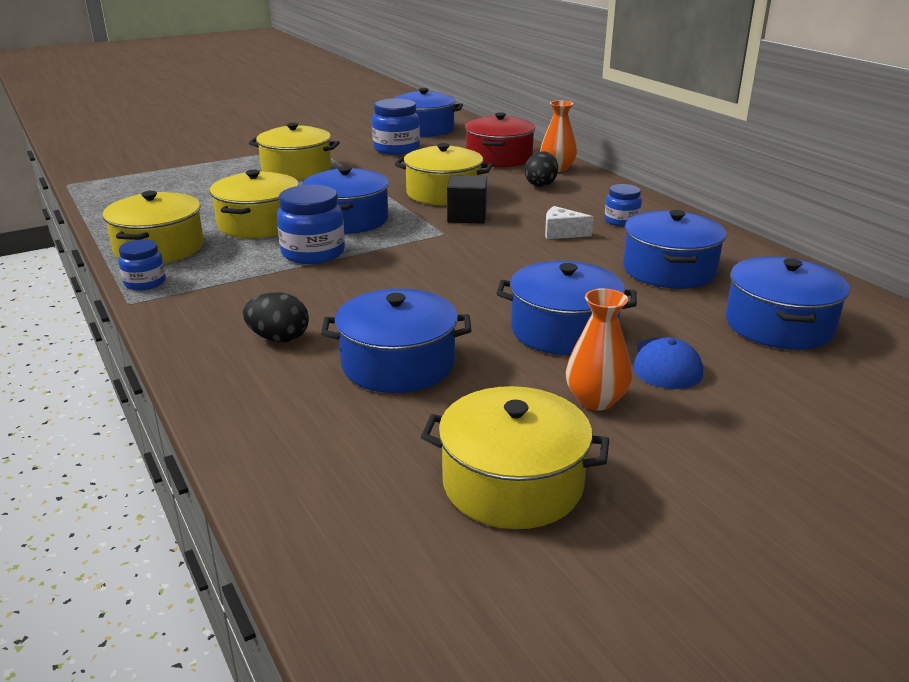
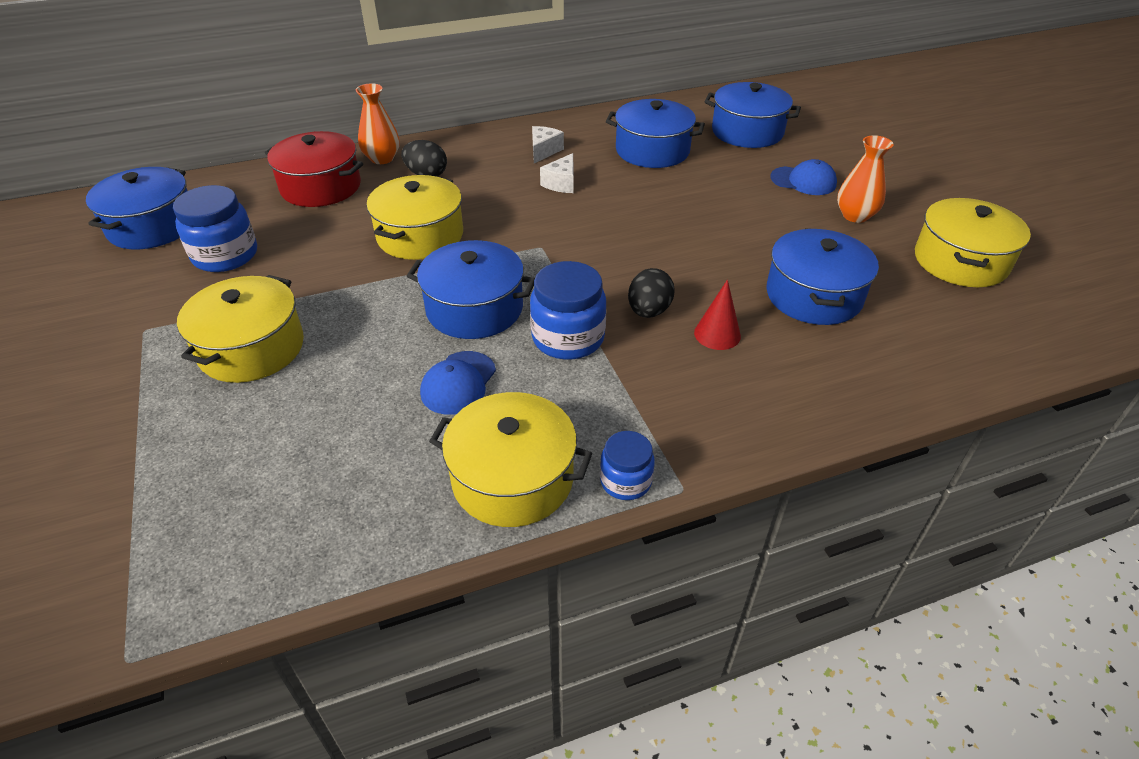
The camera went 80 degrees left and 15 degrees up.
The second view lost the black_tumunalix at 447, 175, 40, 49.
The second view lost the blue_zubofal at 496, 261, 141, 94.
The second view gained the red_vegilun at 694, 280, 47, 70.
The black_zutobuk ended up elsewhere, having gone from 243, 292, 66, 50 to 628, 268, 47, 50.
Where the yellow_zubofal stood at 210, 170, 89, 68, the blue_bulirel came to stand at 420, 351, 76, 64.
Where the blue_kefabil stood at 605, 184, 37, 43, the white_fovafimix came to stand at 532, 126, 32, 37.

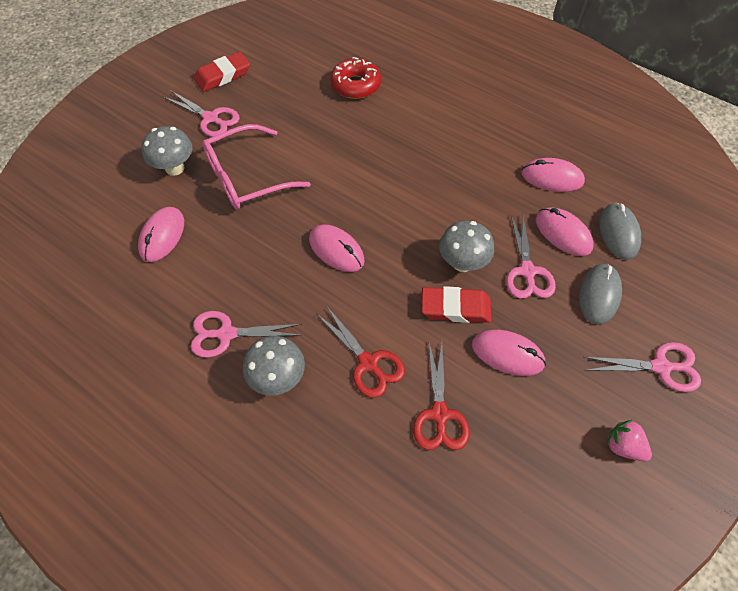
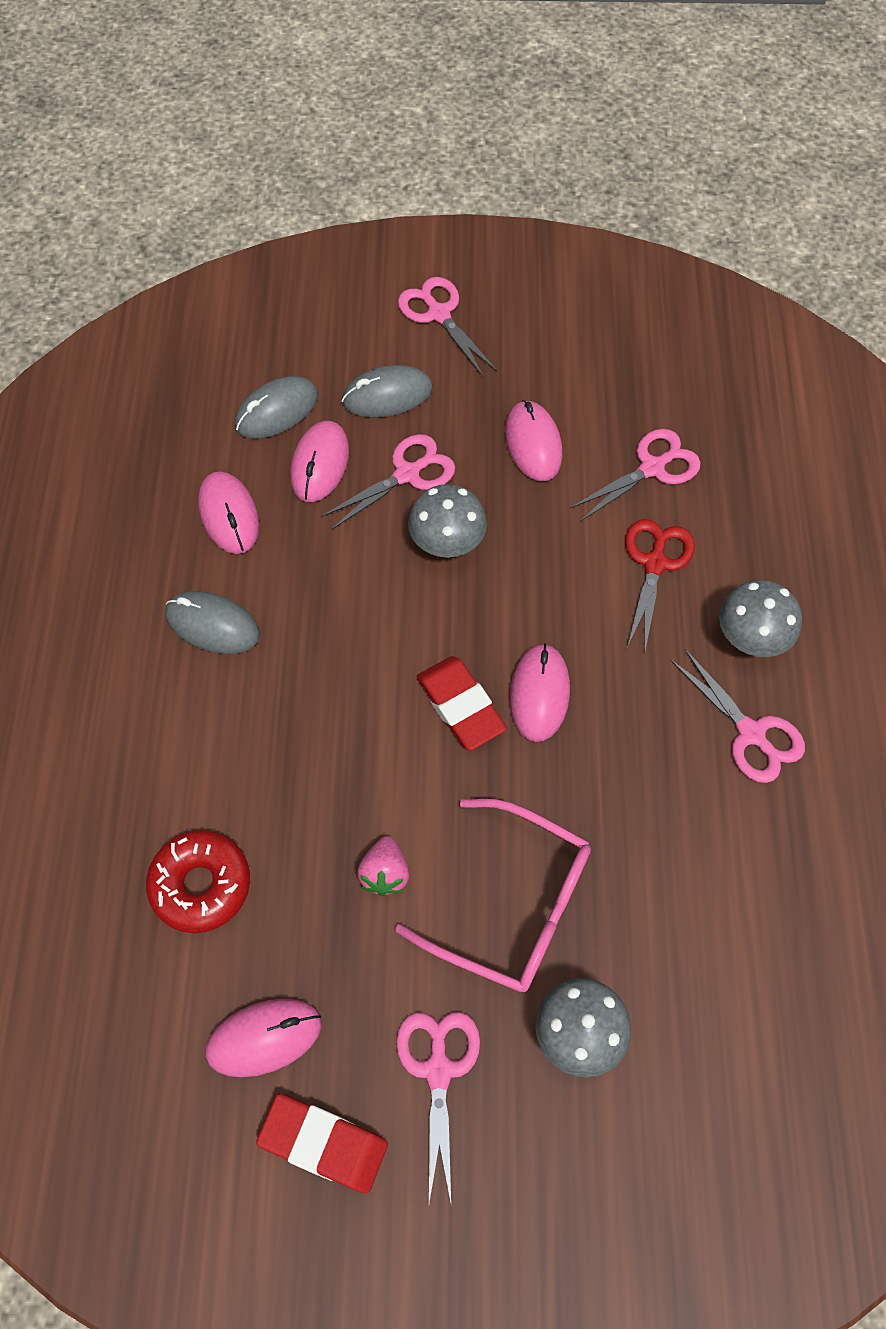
The camera went 125 degrees left and 5 degrees up.
The second view gained the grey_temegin at 165, 591, 95, 63.
The pink_temegin ended up elsewhere, having gone from 138, 207, 46, 55 to 205, 999, 117, 79.
The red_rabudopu ended up elsewhere, having gone from 422, 286, 69, 37 to 417, 656, 90, 94.
The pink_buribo ended up elsewhere, having gone from 607, 420, 45, 41 to 357, 836, 52, 60.
What was the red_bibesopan at 413, 343, 56, 107 turned into the pink_bibesopan at 570, 429, 131, 93.

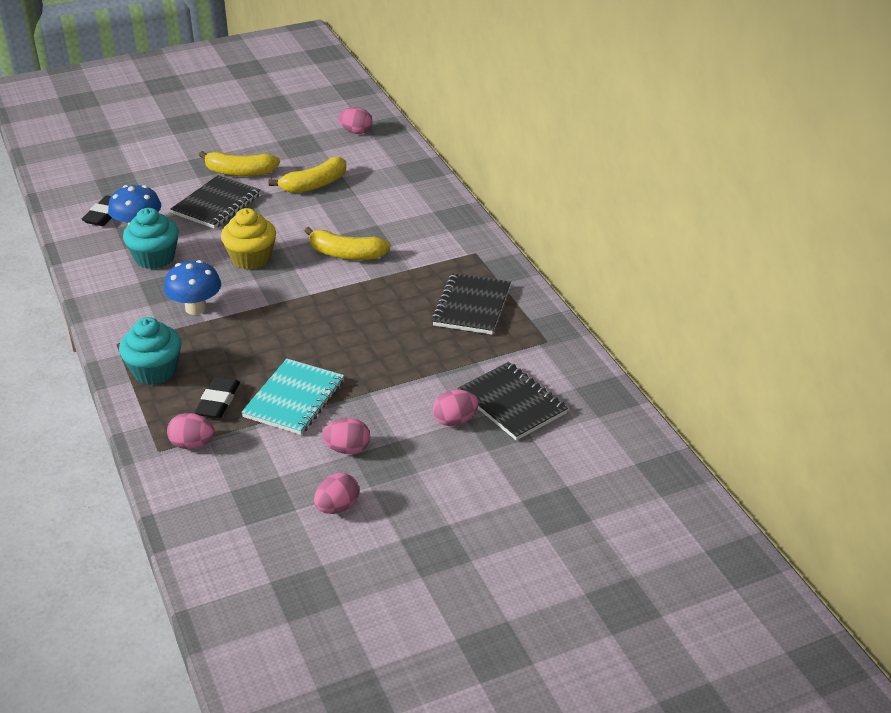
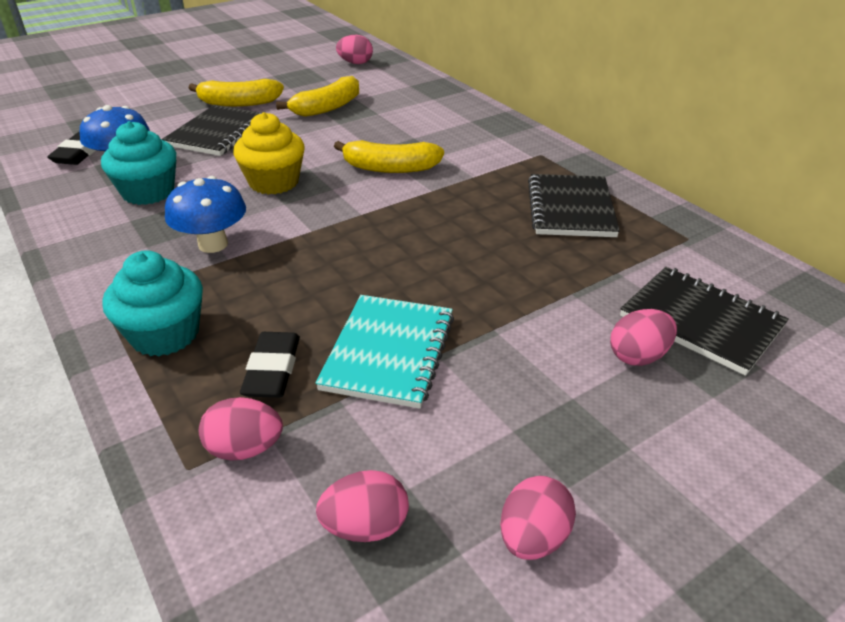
The camera went 10 degrees left and 0 degrees up.
The pink_zutobuk ended up elsewhere, having gone from 322, 418, 48, 36 to 316, 470, 93, 72.

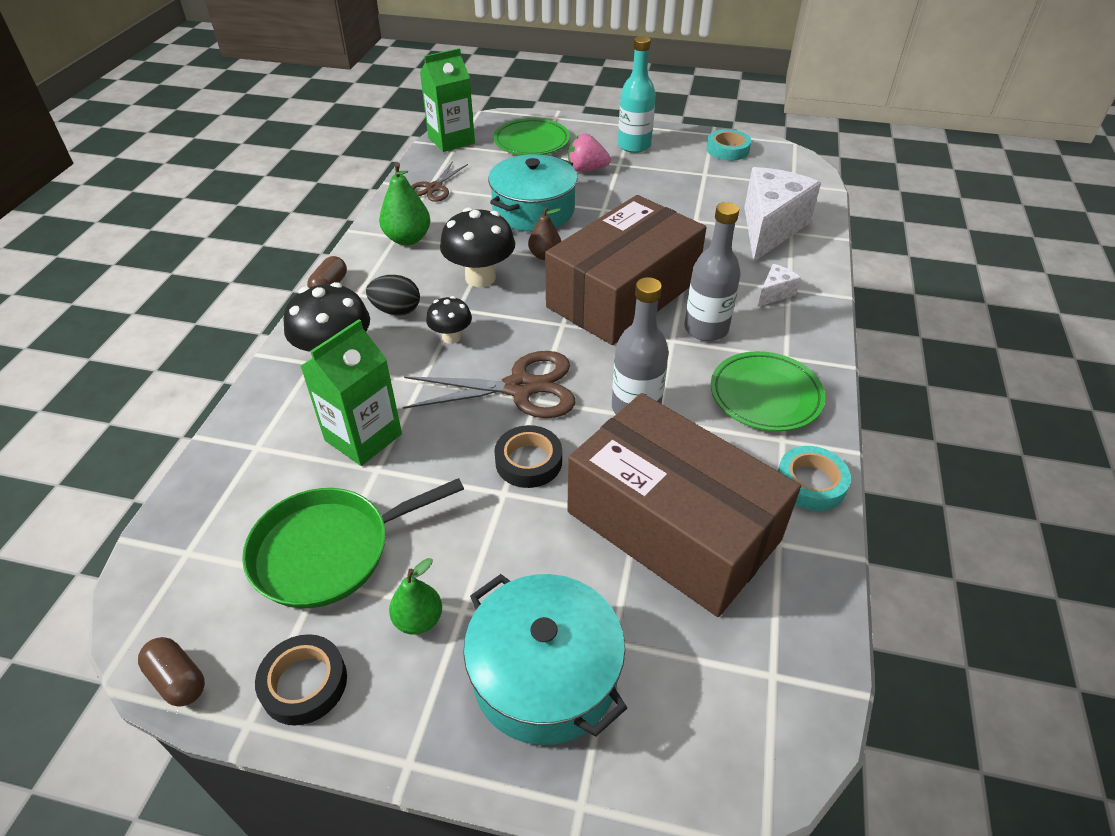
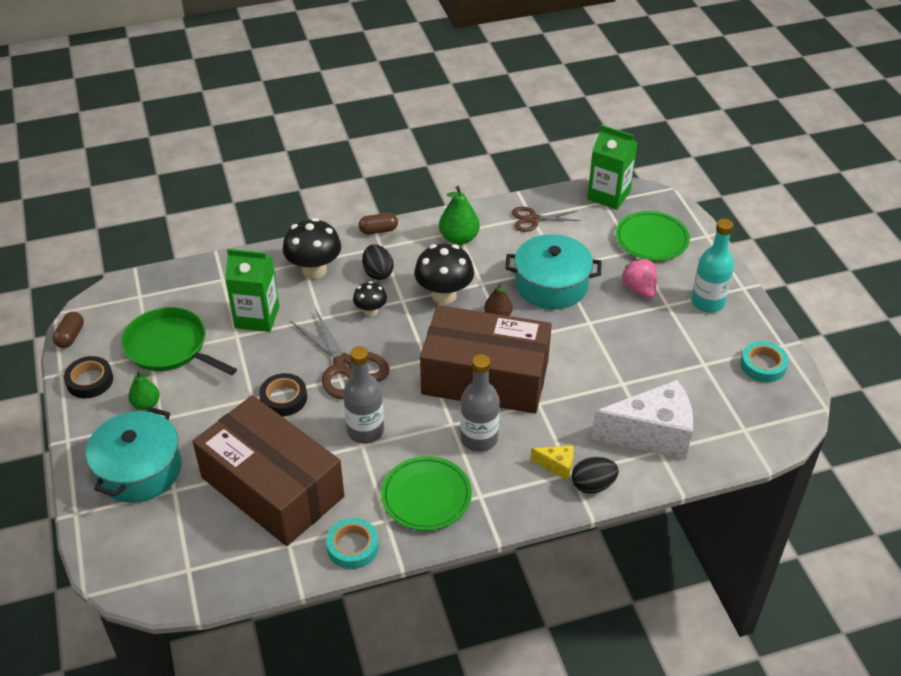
The camera went 60 degrees right and 0 degrees up.
The second view gained the black_zutobuk at 571, 457, 48, 37.
What was the white_fovafimix at 758, 264, 43, 43 turned into the yellow_fovafimix at 531, 445, 43, 35.
The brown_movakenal at 567, 393, 234, 224 ended up facing another way, 60 degrees counterclockwise from before.

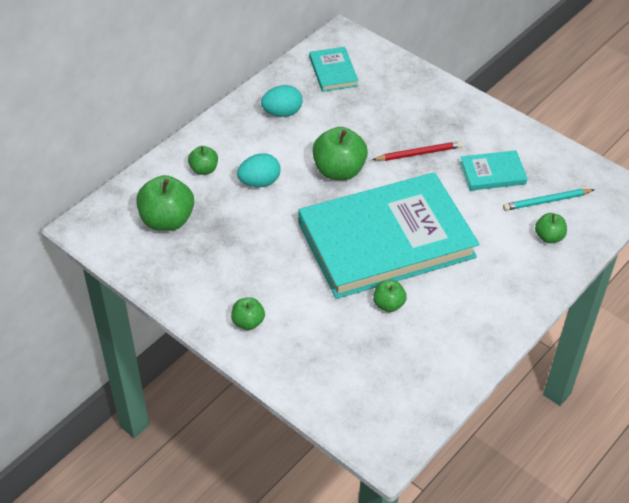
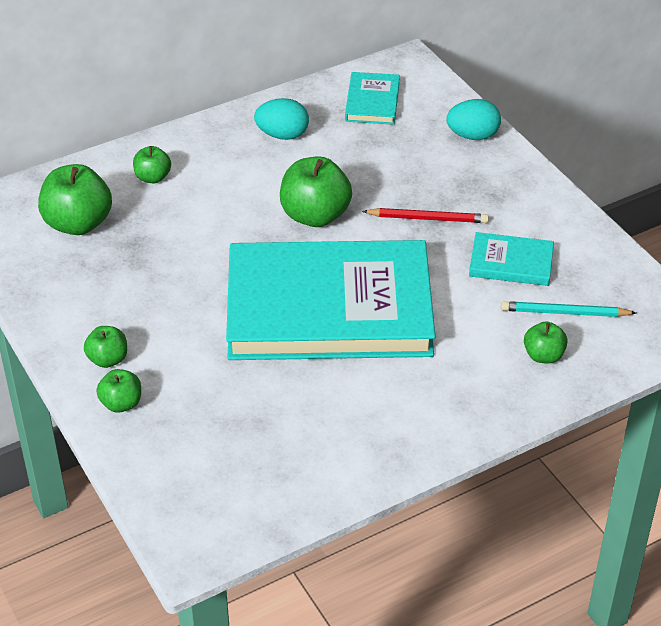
The camera went 20 degrees right and 5 degrees down.
The turquoise_zutobuk ended up elsewhere, having gone from 237, 153, 44, 34 to 447, 99, 54, 41.
The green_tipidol ended up elsewhere, having gone from 373, 280, 34, 32 to 96, 369, 45, 44.

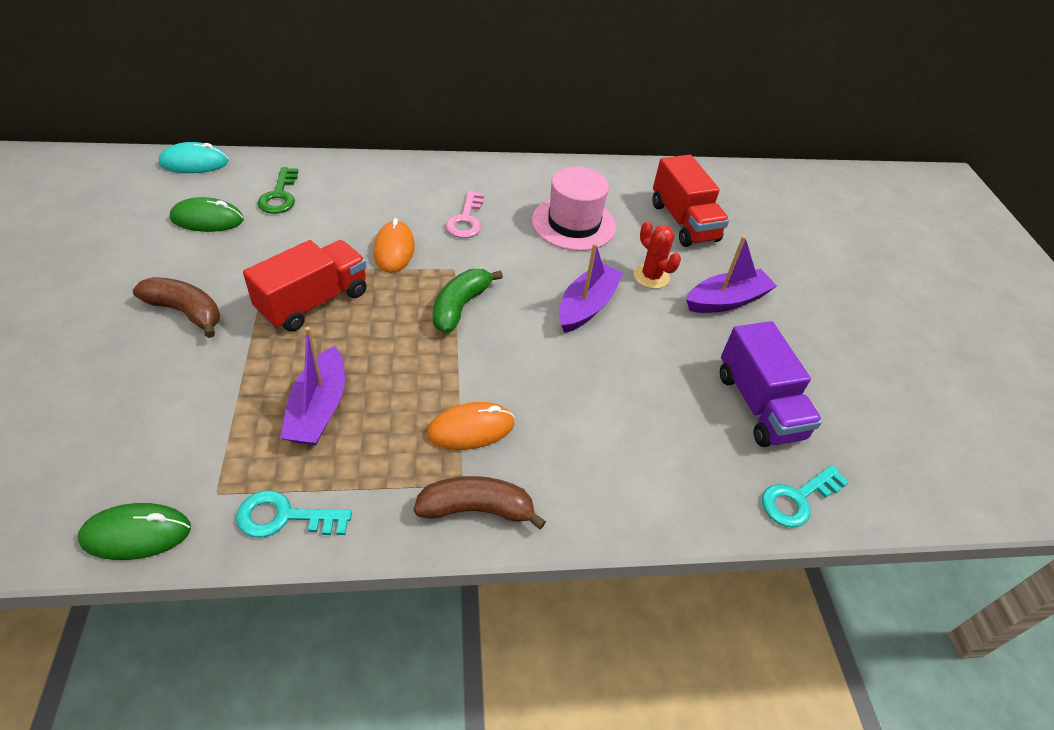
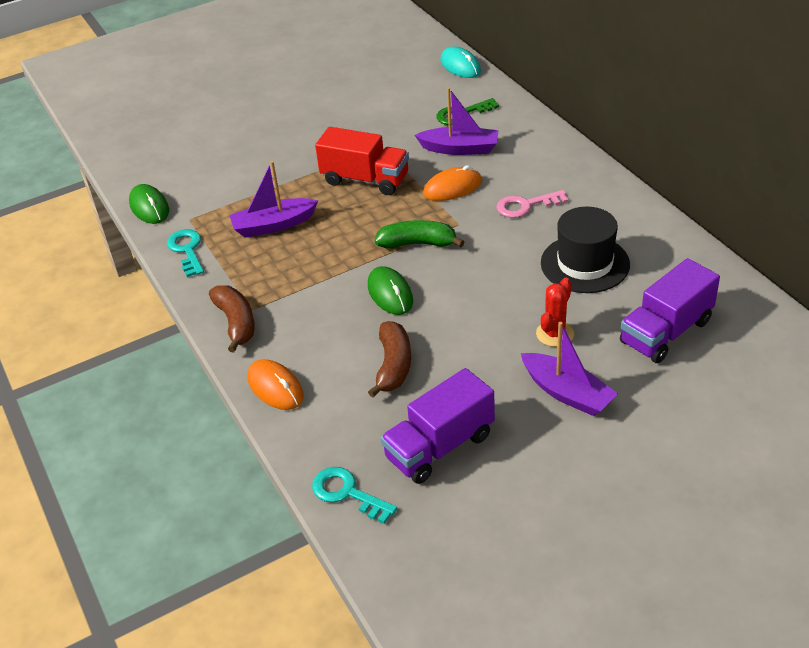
The camera went 75 degrees right and 5 degrees down.
The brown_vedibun ended up elsewhere, having gone from 133, 277, 87, 61 to 368, 321, 43, 76.
The green_temegin ended up elsewhere, having gone from 170, 197, 74, 35 to 368, 266, 45, 49.
The orange_temegin ended up elsewhere, having gone from 427, 402, 88, 48 to 248, 359, 56, 51.
The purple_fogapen ended up elsewhere, having gone from 559, 243, 65, 90 to 415, 87, 84, 68.
What was the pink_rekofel at 532, 166, 84, 85 turned into the black_rekofel at 541, 207, 89, 86.
What was the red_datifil at 652, 155, 77, 92 turned into the purple_datifil at 620, 258, 100, 105.

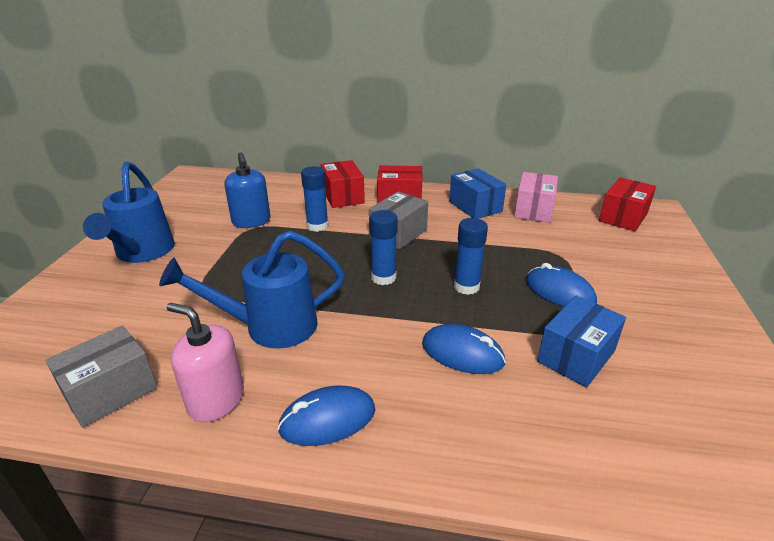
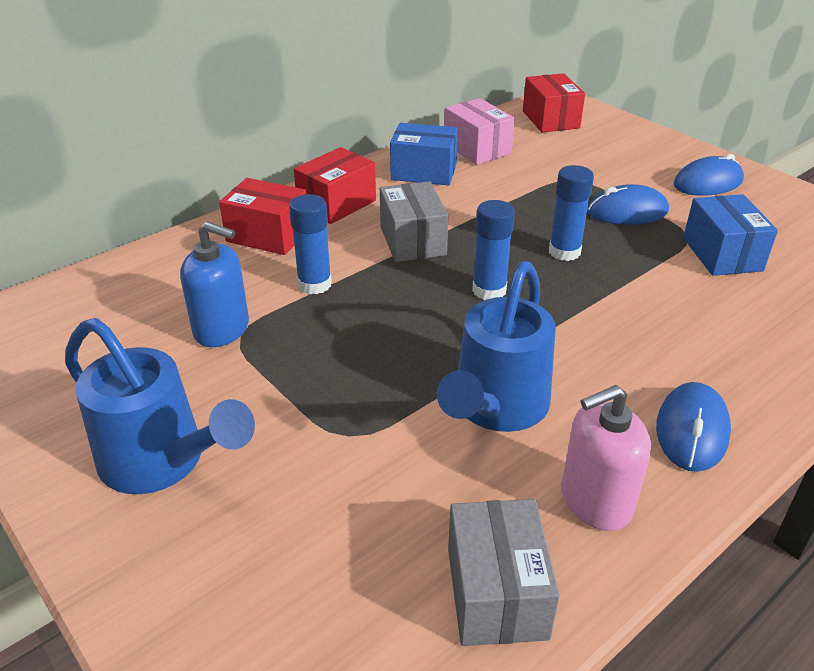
The camera went 50 degrees left and 5 degrees up.
The blue_temegin ended up elsewhere, having gone from 422, 324, 84, 50 to 674, 154, 70, 42.

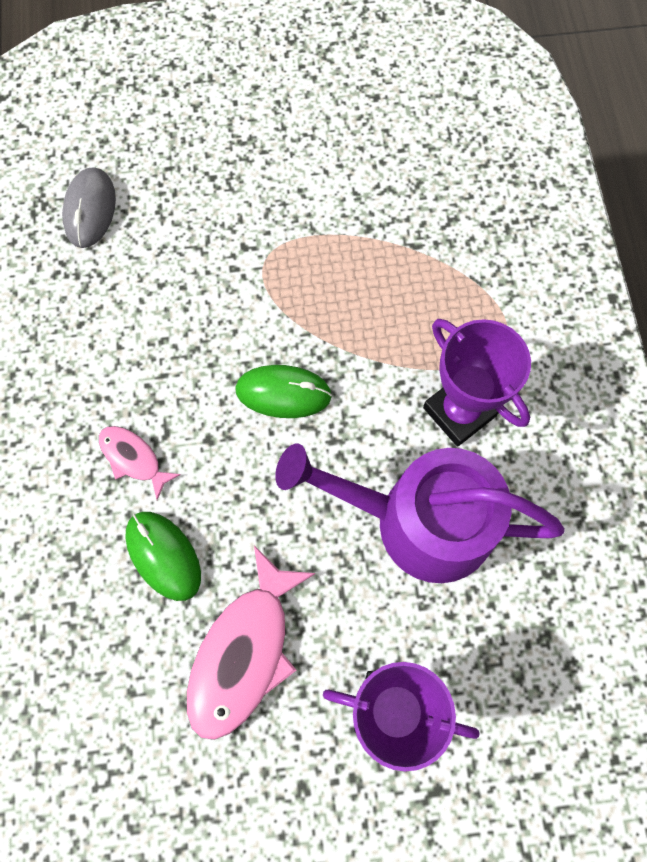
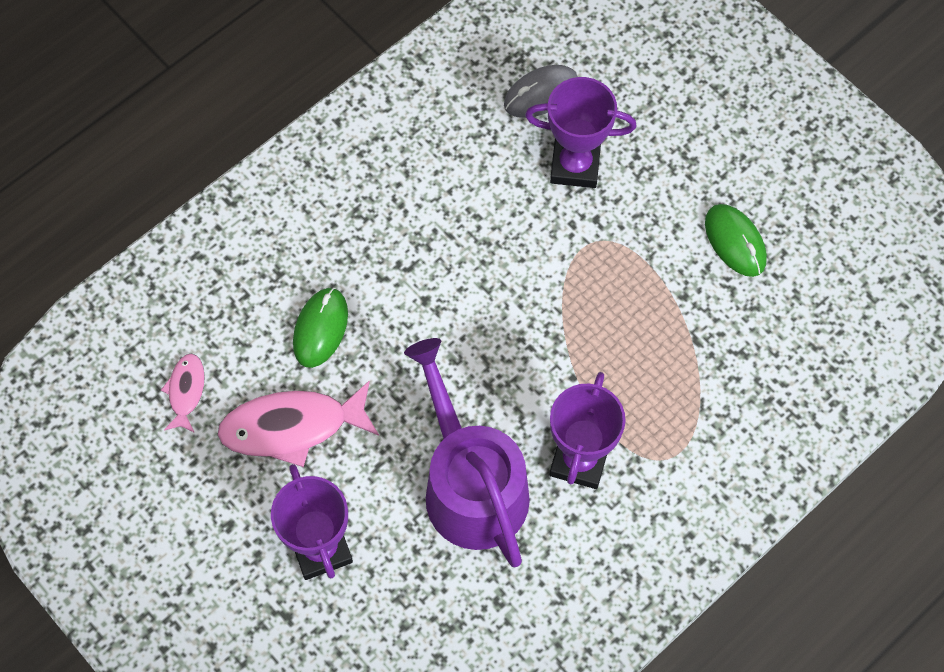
The camera went 55 degrees right and 5 degrees down.
The second view gained the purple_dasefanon at 525, 77, 111, 111.
The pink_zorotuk ended up elsewhere, having gone from 99, 426, 82, 74 to 161, 353, 44, 80.
The green_temegin ended up elsewhere, having gone from 235, 365, 97, 53 to 705, 204, 62, 73.

